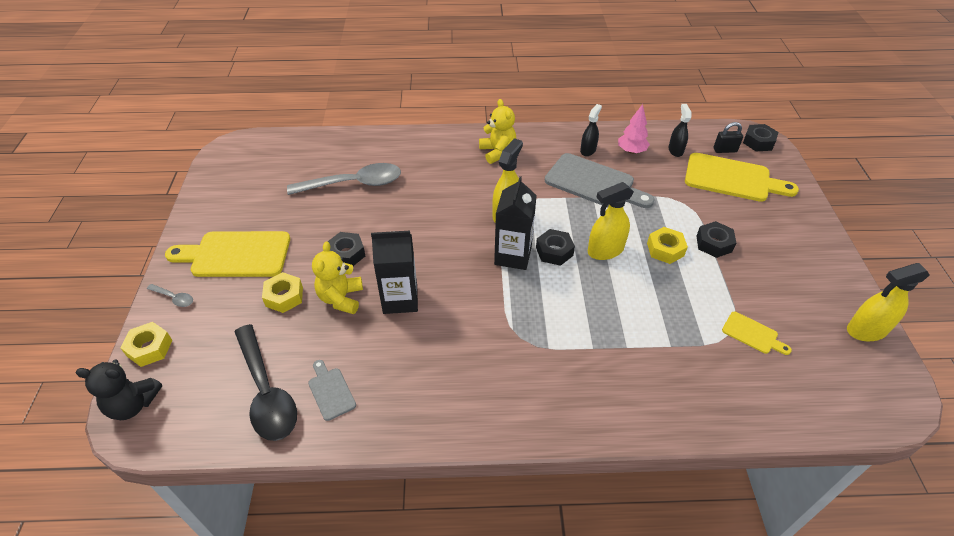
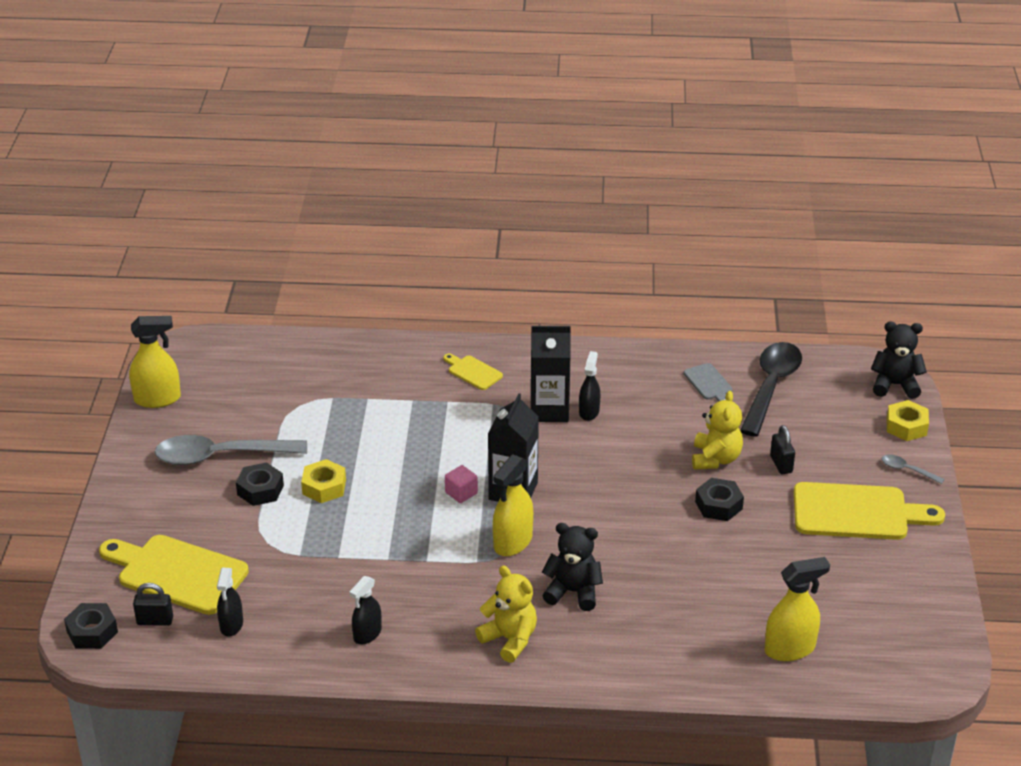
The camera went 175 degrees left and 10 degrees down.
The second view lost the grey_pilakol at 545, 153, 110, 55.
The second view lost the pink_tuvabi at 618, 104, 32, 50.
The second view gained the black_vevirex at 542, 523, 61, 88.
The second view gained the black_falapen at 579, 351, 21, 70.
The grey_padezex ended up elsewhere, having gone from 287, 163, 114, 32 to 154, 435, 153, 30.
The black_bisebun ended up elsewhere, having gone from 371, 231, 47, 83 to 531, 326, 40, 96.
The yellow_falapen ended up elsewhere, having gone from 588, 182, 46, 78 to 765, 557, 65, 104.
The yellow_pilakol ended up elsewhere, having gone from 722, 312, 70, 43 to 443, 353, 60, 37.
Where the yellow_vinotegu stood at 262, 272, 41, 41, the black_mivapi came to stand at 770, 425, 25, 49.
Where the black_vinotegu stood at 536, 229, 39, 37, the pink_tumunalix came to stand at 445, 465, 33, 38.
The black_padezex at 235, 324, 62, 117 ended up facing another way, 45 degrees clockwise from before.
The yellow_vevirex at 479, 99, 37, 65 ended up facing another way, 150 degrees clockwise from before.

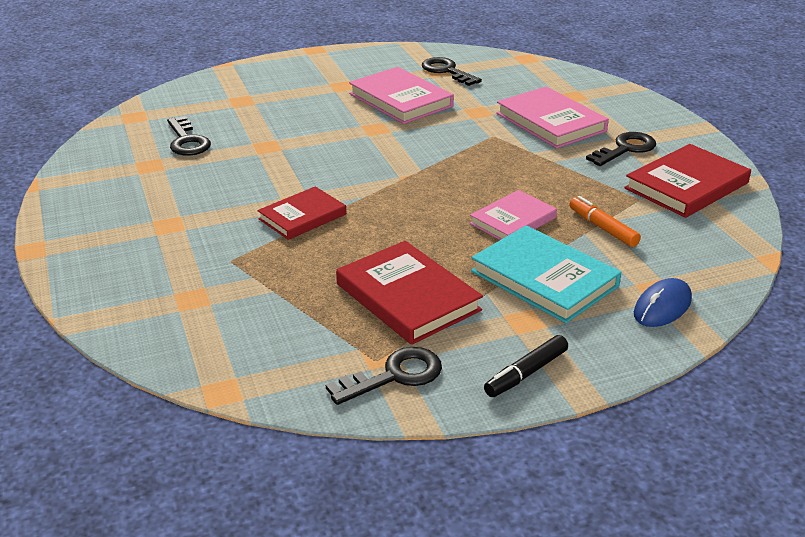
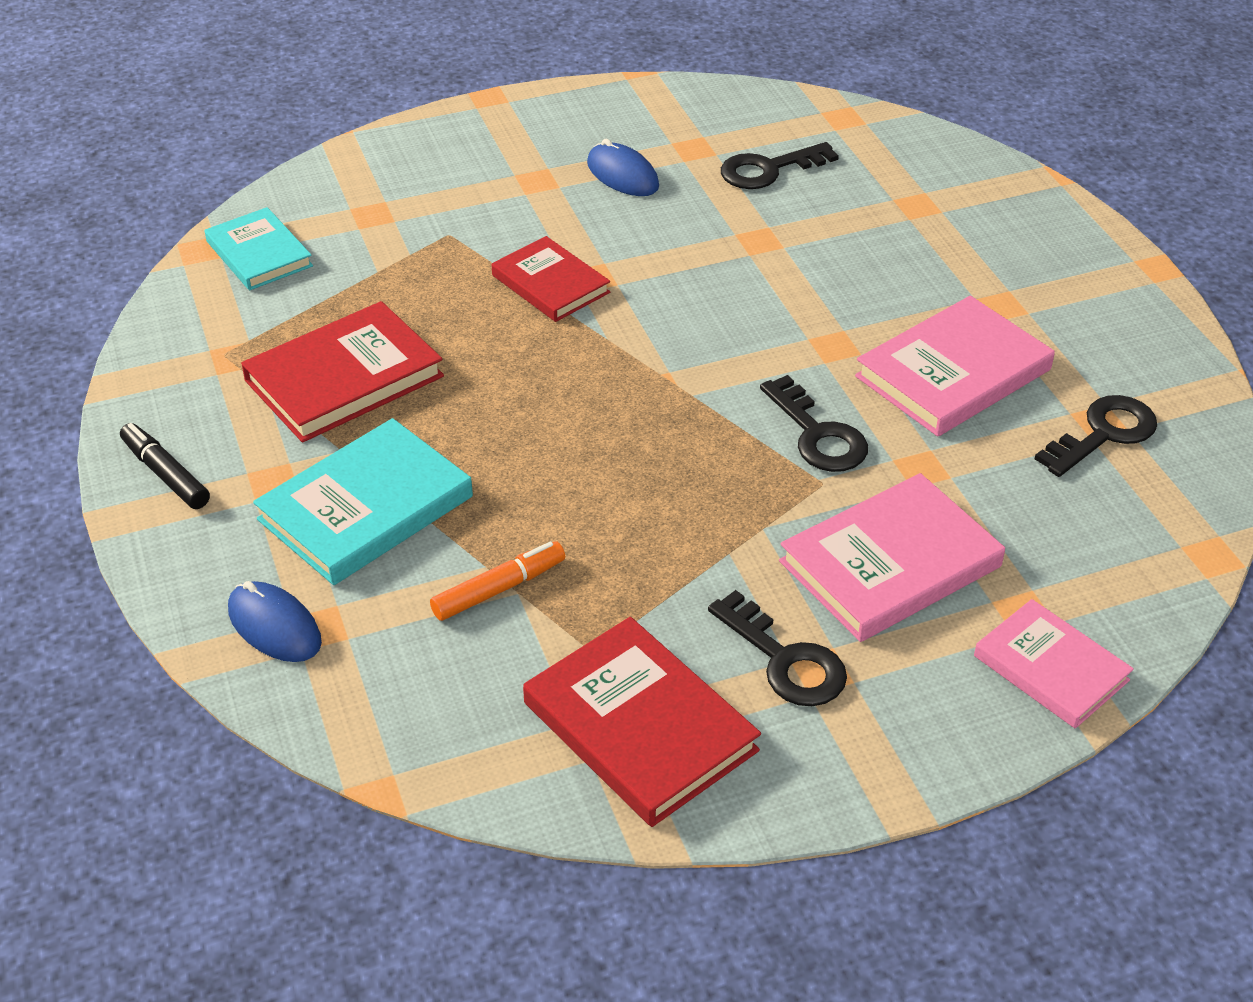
The camera went 90 degrees right and 10 degrees up.
The second view gained the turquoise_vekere at 205, 207, 108, 83.
The second view gained the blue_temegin at 587, 139, 72, 57.
The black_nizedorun ended up elsewhere, having gone from 326, 347, 116, 58 to 760, 375, 108, 97.
The pink_vekere ended up elsewhere, having gone from 470, 190, 87, 50 to 974, 599, 160, 129.

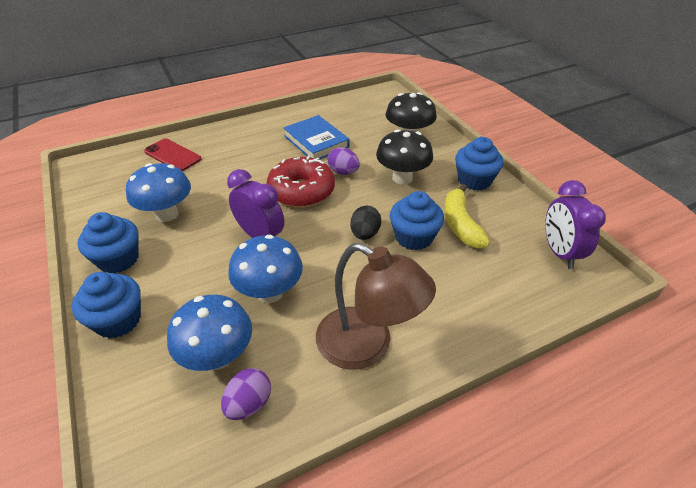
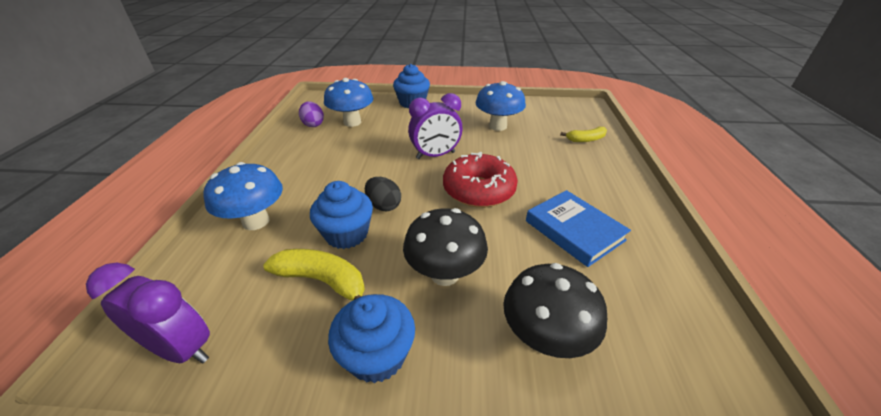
The camera went 120 degrees right and 5 degrees down.
The second view lost the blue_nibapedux at 78, 212, 61, 61.
The second view lost the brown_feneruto at 316, 243, 120, 127.
The second view lost the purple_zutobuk at 328, 147, 32, 28.
The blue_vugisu ended up elsewhere, having gone from 228, 235, 75, 68 to 203, 162, 80, 68.
Where the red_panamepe stood at 144, 138, 58, 33, the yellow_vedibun came to stand at 560, 127, 47, 15.
The blue_vekere at 283, 115, 67, 45 ended up facing another way, 60 degrees clockwise from before.

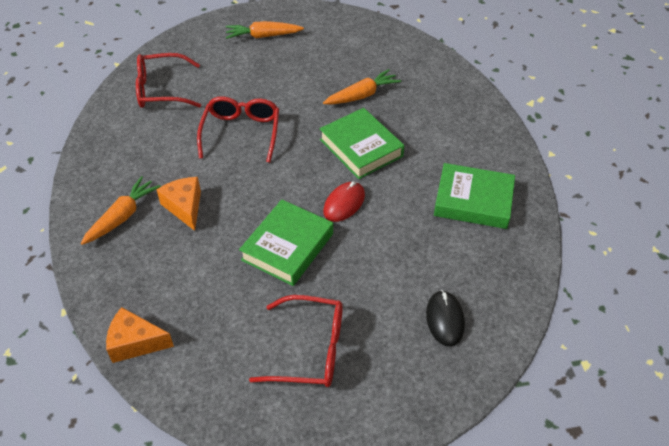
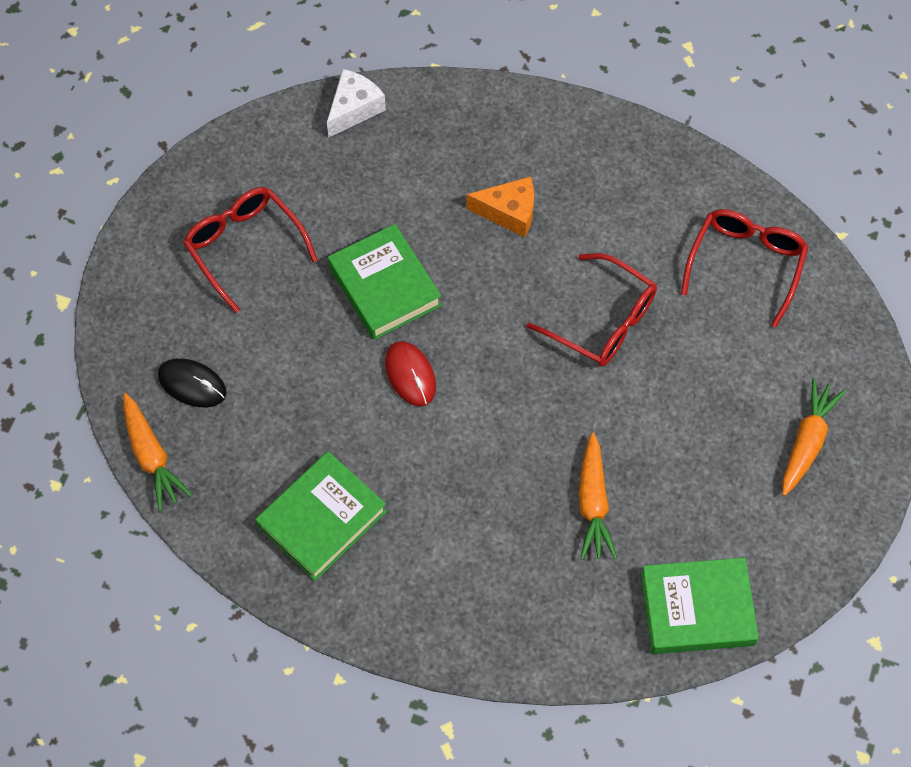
The camera went 120 degrees right and 15 degrees up.
The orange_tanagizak ended up elsewhere, having gone from 81, 176, 80, 69 to 123, 393, 69, 118.
The green_vekere ended up elsewhere, having gone from 320, 108, 84, 71 to 641, 558, 118, 96.
What was the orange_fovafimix at 106, 307, 68, 56 turned into the white_fovafimix at 327, 69, 59, 68.
The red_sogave at 249, 295, 94, 92 ended up facing another way, 105 degrees clockwise from before.

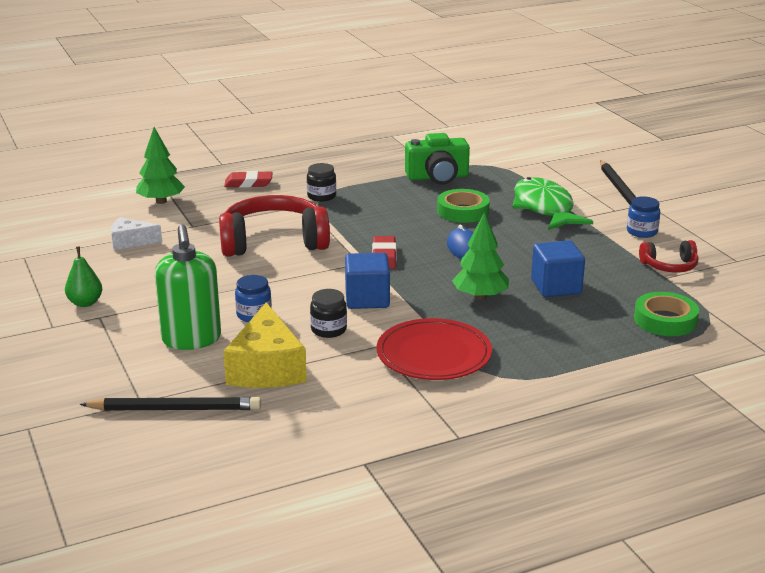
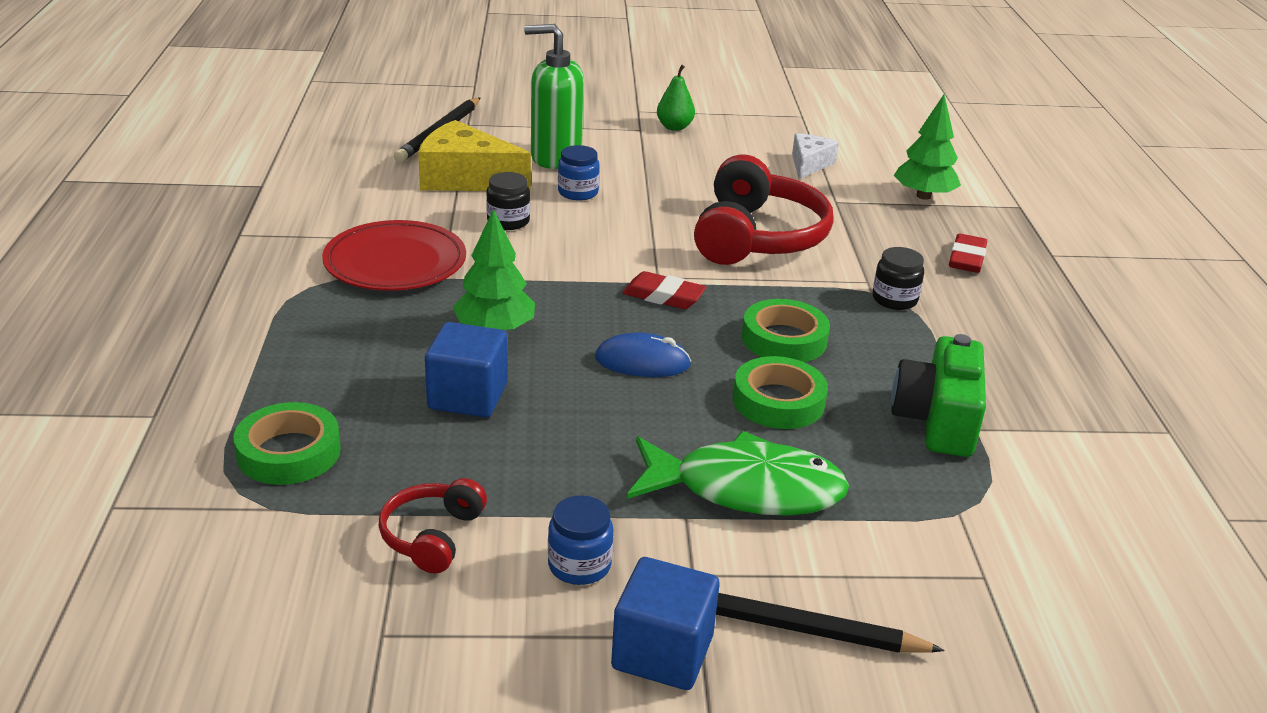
The camera went 110 degrees right and 5 degrees up.
The second view gained the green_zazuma at 742, 299, 88, 63.
The blue_tumunalix ended up elsewhere, having gone from 345, 253, 45, 56 to 611, 557, 109, 133.

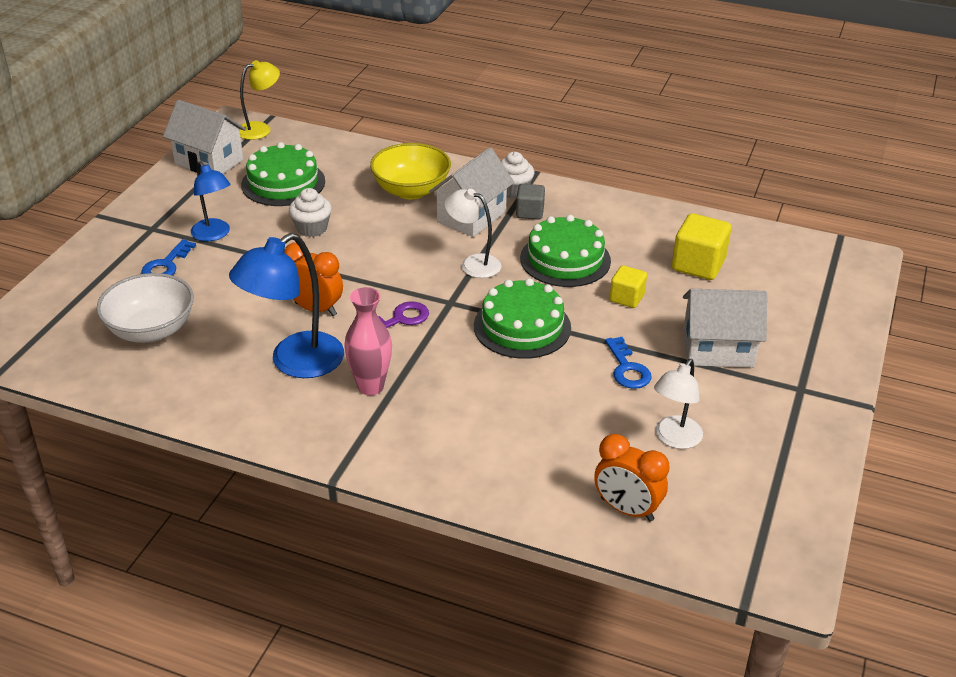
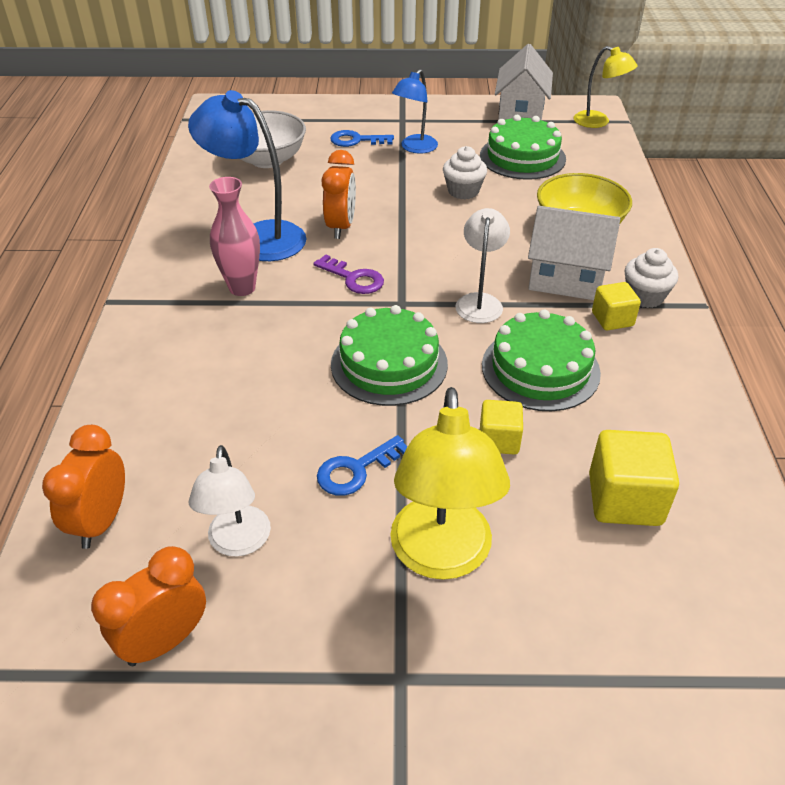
The camera went 70 degrees right and 5 degrees up.
The second view gained the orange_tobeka at 91, 546, 115, 120.
Where the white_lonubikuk stood at 683, 289, 84, 79, the yellow_feneruto came to stand at 390, 387, 120, 193.
What was the grey_tumunalix at 516, 184, 29, 36 turned into the yellow_tumunalix at 592, 282, 49, 48.
The white_feneruto at 654, 359, 49, 90 ended up facing another way, 105 degrees counterclockwise from before.

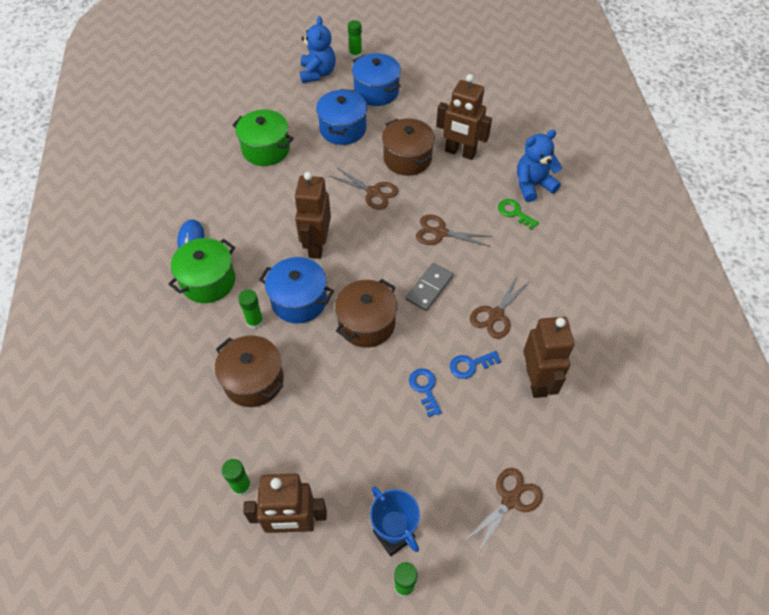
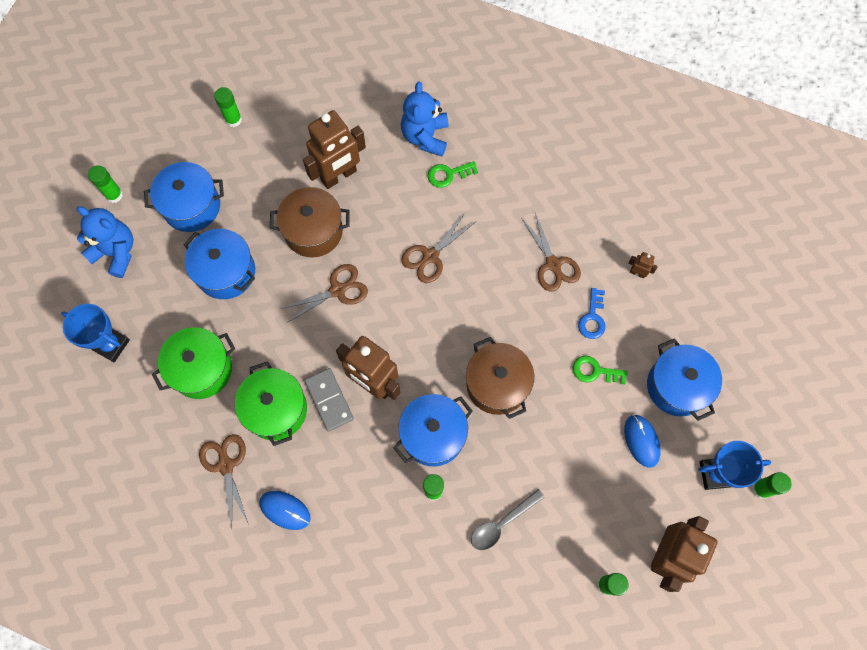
The camera went 60 degrees left and 15 degrees up.
The second view gained the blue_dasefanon at 61, 304, 69, 58.
The second view gained the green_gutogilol at 214, 87, 28, 40.
The second view gained the blue_temegin at 624, 414, 37, 54.
The second view gained the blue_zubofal at 647, 338, 75, 83.
The green_zubofal ended up elsewhere, having gone from 168, 238, 67, 65 to 235, 361, 72, 85.
The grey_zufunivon ended up elsewhere, having gone from 406, 263, 48, 48 to 304, 368, 50, 64.
The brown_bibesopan ended up elsewhere, having gone from 464, 468, 79, 86 to 199, 434, 50, 94.
Where the brown_zubofal stood at 215, 336, 69, 71, the grey_padezex came to stand at 471, 489, 74, 61.
What was the blue_nizedorun at 409, 368, 33, 49 turned into the green_nizedorun at 572, 356, 56, 28.
The size of the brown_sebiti at 523, 317, 51, 81 changed by a factor of 0.41.

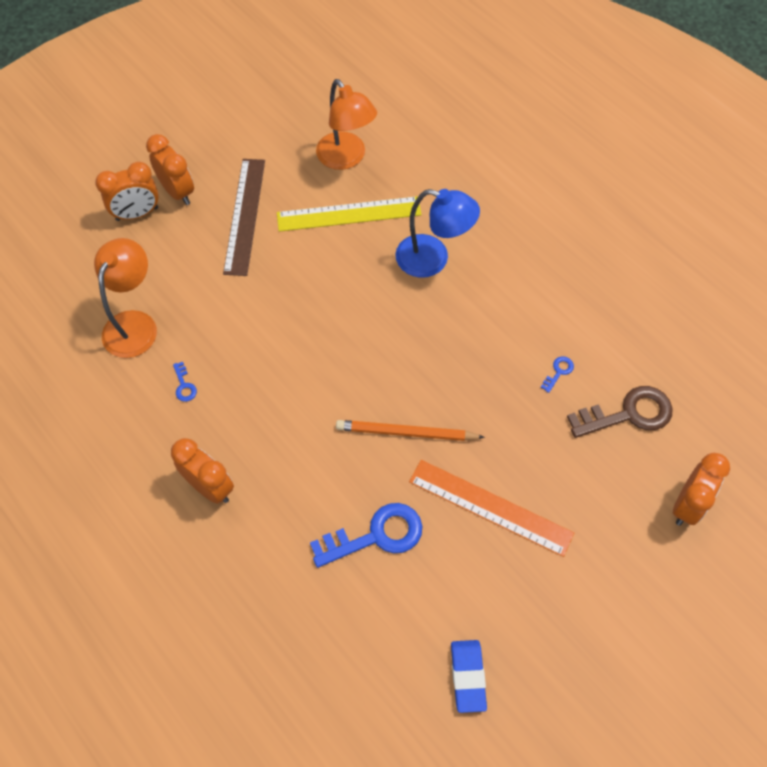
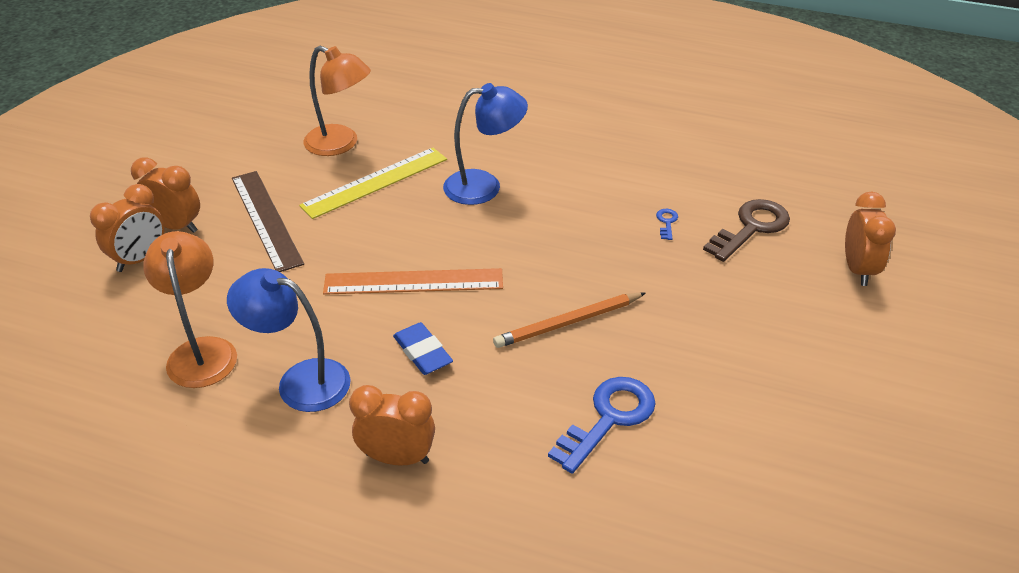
The camera went 30 degrees left and 20 degrees down.
The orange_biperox ended up elsewhere, having gone from 409, 460, 165, 97 to 323, 268, 180, 27.
The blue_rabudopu ended up elsewhere, having gone from 451, 640, 36, 73 to 393, 322, 60, 53.
Where the blue_nizedorun stood at 173, 362, 24, 40, the blue_feneruto came to stand at 227, 268, 124, 144.

